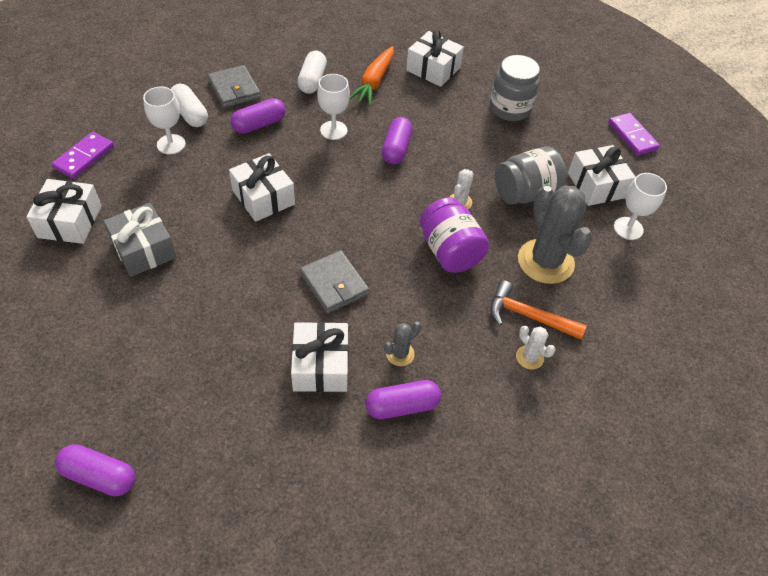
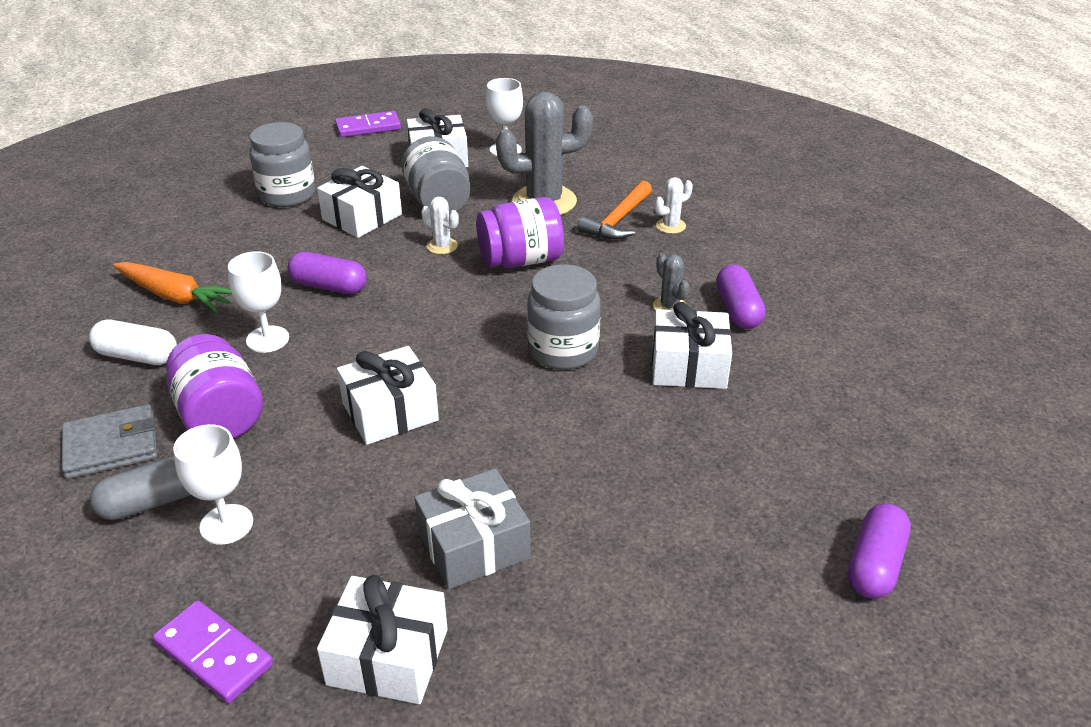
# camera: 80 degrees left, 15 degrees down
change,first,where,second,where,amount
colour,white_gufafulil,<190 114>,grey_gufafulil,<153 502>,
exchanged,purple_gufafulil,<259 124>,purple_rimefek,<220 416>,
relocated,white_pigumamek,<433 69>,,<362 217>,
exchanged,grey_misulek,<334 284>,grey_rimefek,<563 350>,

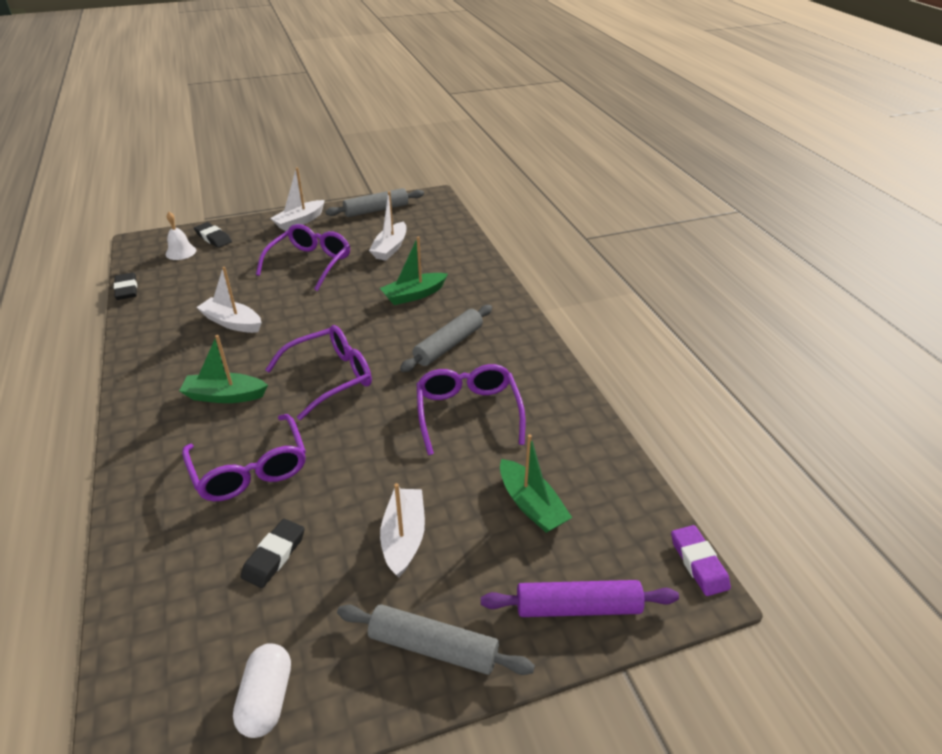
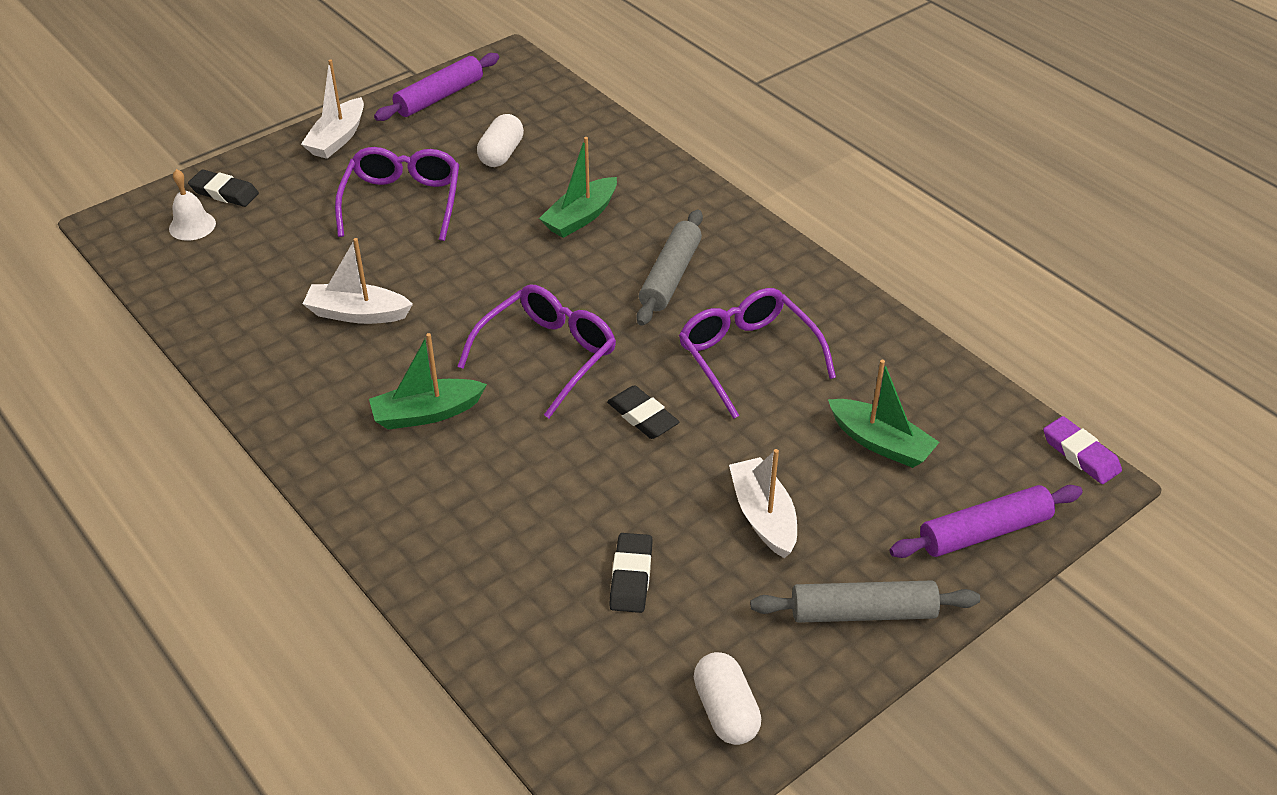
# camera: 20 degrees left, 5 degrees up
change,first,where,second,where,amount
colour,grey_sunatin,<376 210>,purple_sunatin,<439 97>,
exchanged,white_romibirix,<390 248>,white_gufafulil,<501 154>,
relocated,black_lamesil,<126 289>,,<642 416>,
missing,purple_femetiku,<250 469>,,,

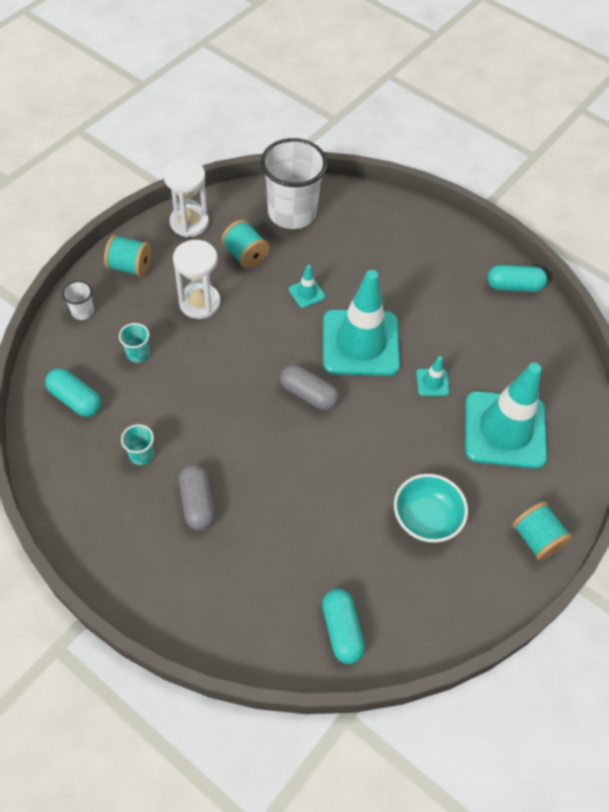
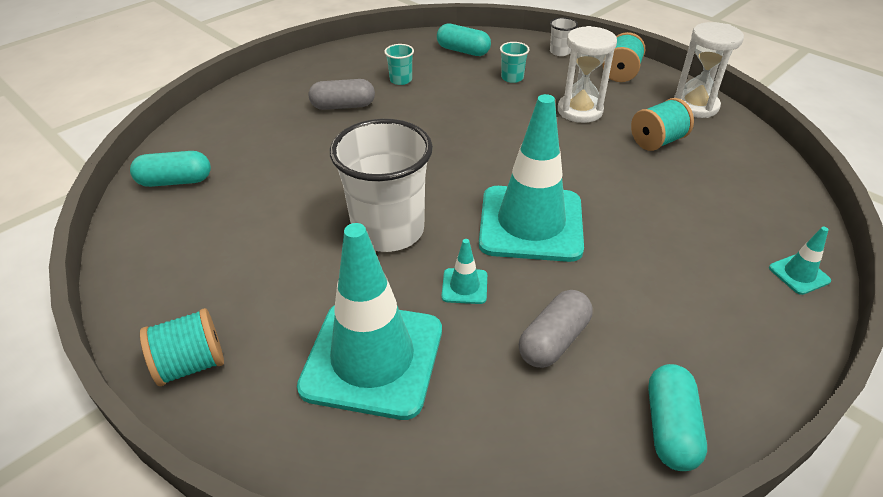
# camera: 100 degrees right, 15 degrees down
change,first,where,second,where,amount
relocated,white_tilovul,<292 213>,,<388 230>,
spun,turquoise_gufafulil,<75 399>,,<463 51>,75 degrees clockwise
relocated,grey_gufafulil,<308 394>,,<553 340>,
relocated,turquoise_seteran,<307 293>,,<799 274>,
missing,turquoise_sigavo,<426 518>,,,

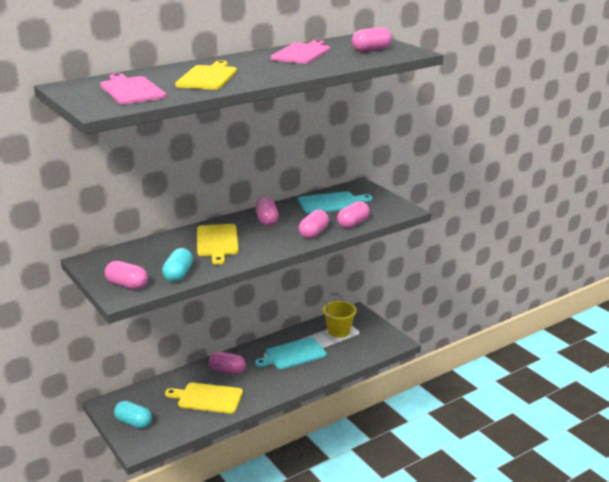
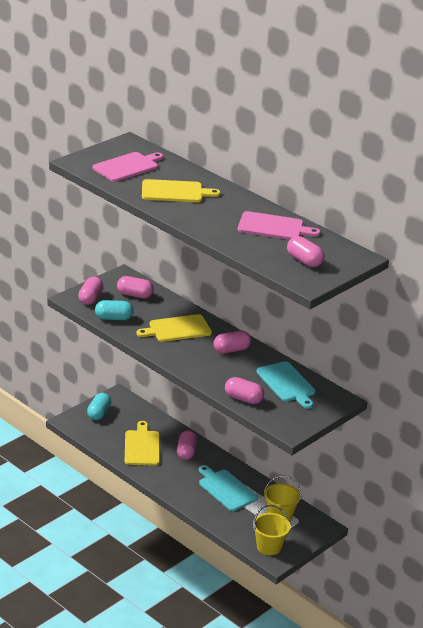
# camera: 75 degrees right, 5 degrees up
change,first,where,second,where,amount
relocated,pink_gufafulil,<313 233>,,<134 295>,
appeared,,,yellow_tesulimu,<269 546>,

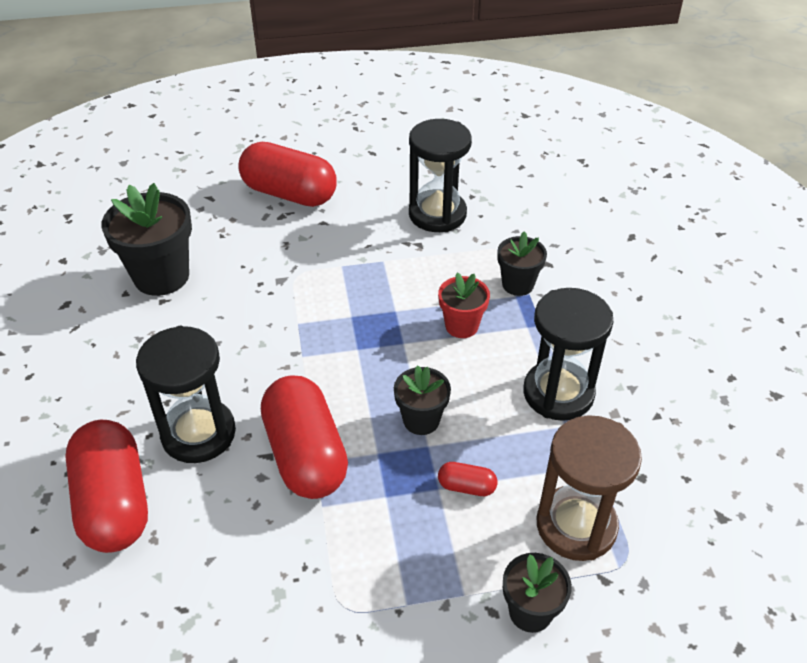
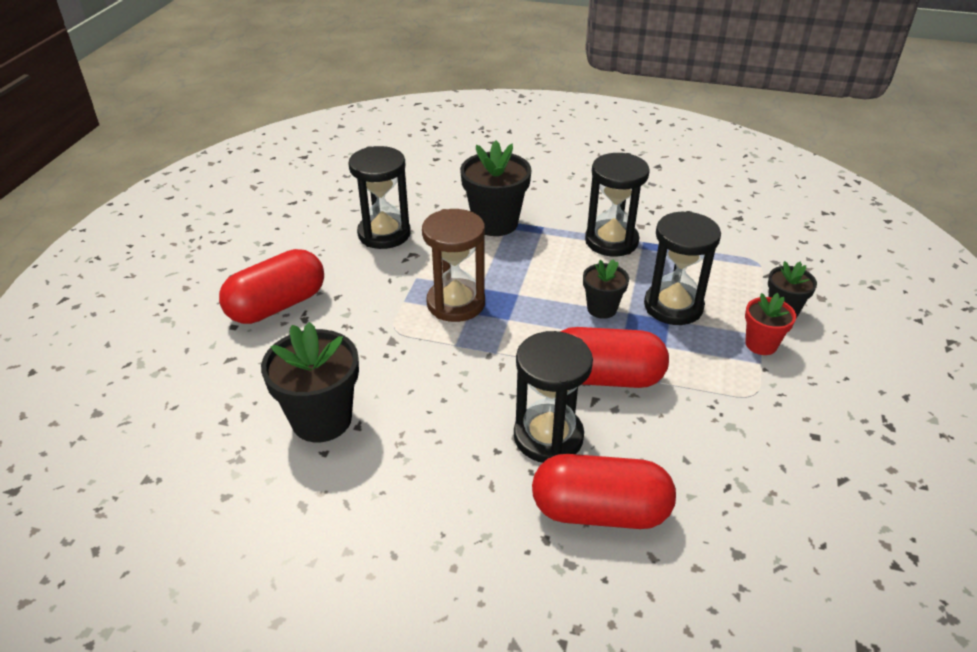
# camera: 65 degrees left, 5 degrees down
change,first,where,second,where,amount
relocated,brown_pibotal,<576 526>,,<456 303>,
size,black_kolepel,<517 284>,,<495 223>,x1.74
exchanged,red_gufafulil,<466 487>,black_pibotal,<673 306>,
relocated,red_kolepel,<461 326>,,<761 344>,

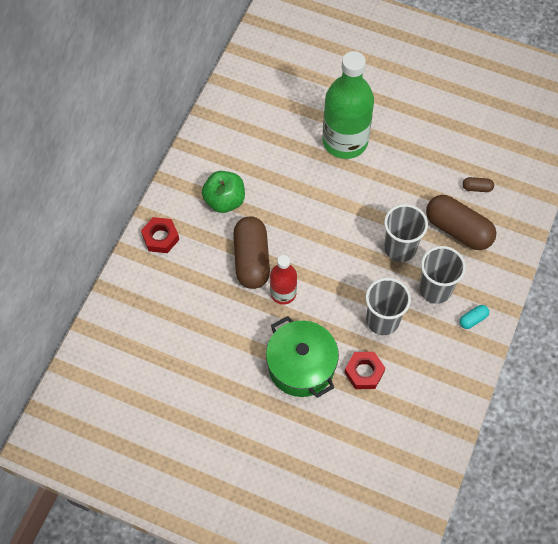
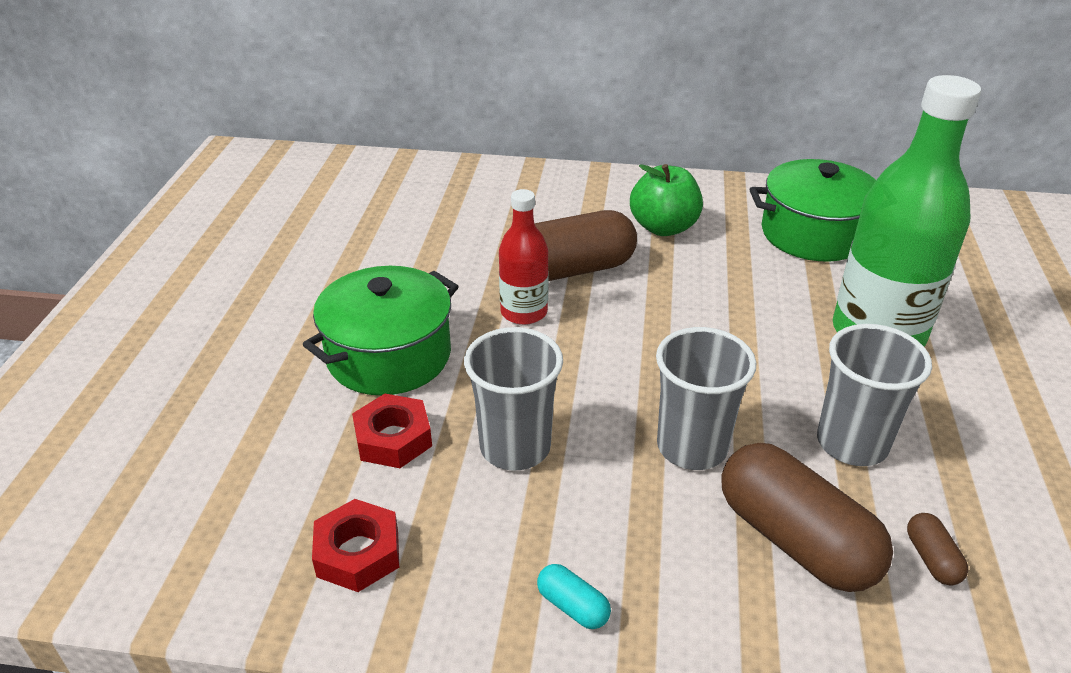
# camera: 75 degrees right, 25 degrees down
change,first,where,second,where,amount
relocated,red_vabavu,<160 237>,,<358 553>,
spun,brown_gufafulil,<458 230>,,<795 539>,60 degrees counterclockwise
appeared,,,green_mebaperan,<813 234>,
relocated,grey_tilovul,<435 289>,,<852 443>,

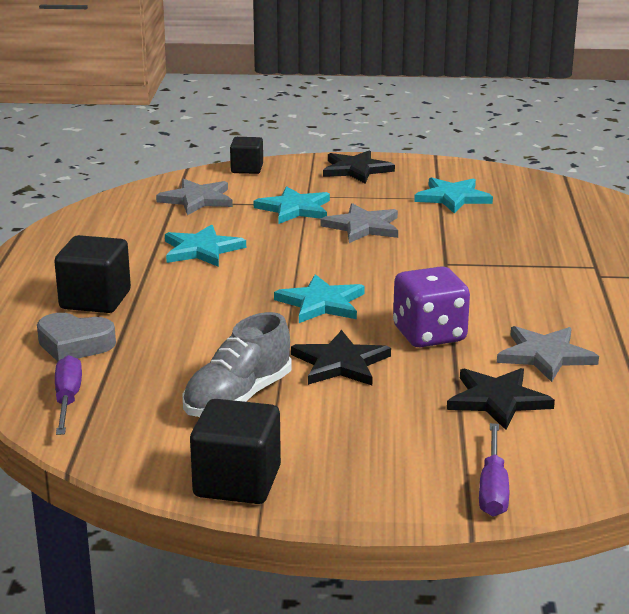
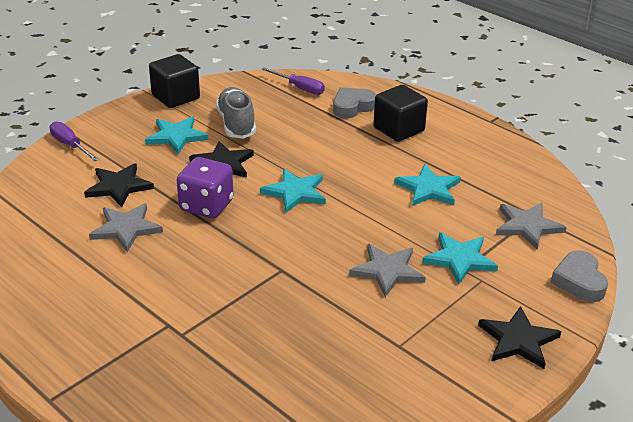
# camera: 130 degrees right, 10 degrees up
change,first,where,second,where,amount
relocated,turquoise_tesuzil,<453 197>,,<176 136>,
exchanged,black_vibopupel,<247 169>,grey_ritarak,<579 281>,

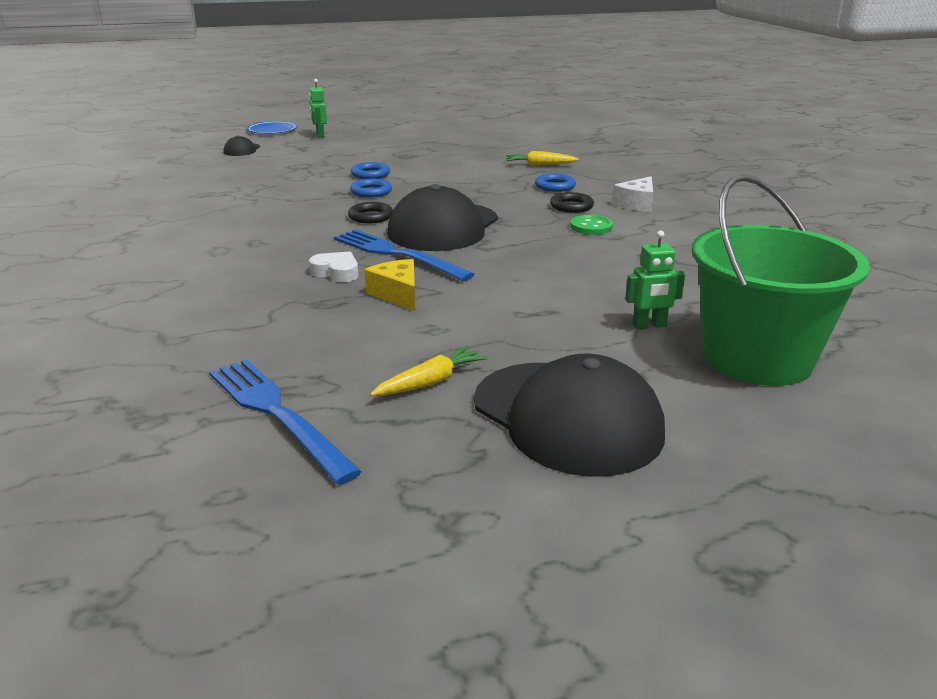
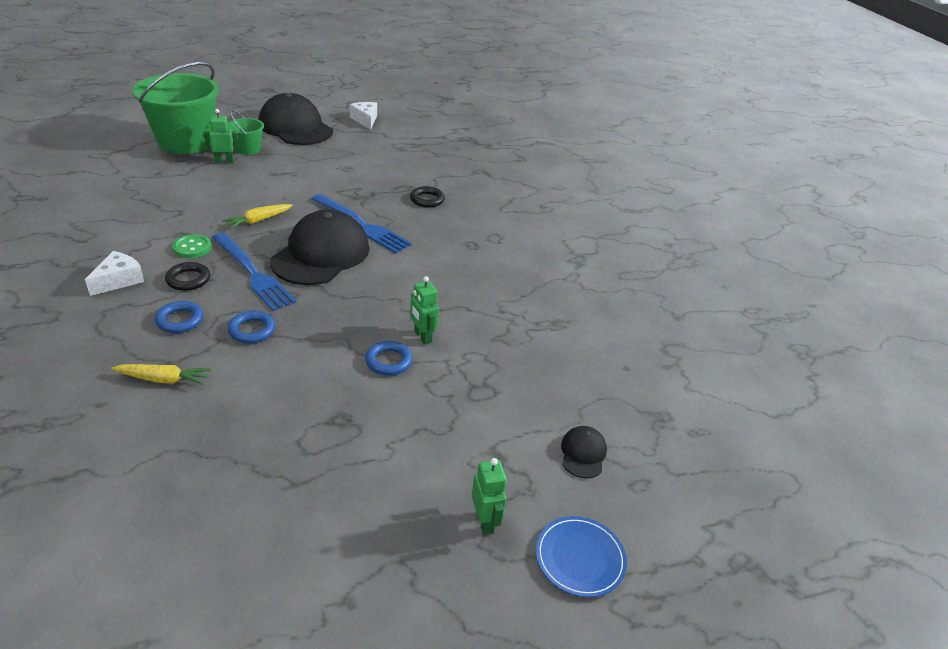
# camera: 175 degrees right, 10 degrees up
change,first,where,second,where,amount
relocated,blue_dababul,<276 413>,,<253 273>,
relocated,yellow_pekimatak,<430 382>,,<258 220>,
appeared,,,green_tesulimu,<248 149>,
relocated,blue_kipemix,<371 192>,,<252 330>,
appeared,,,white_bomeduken,<365 120>,
relocated,black_kipemix,<371 217>,,<427 200>,
appeared,,,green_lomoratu,<422 337>,
missing,white_ritarak,<336 272>,,,
missing,yellow_bomeduken,<397 294>,,,

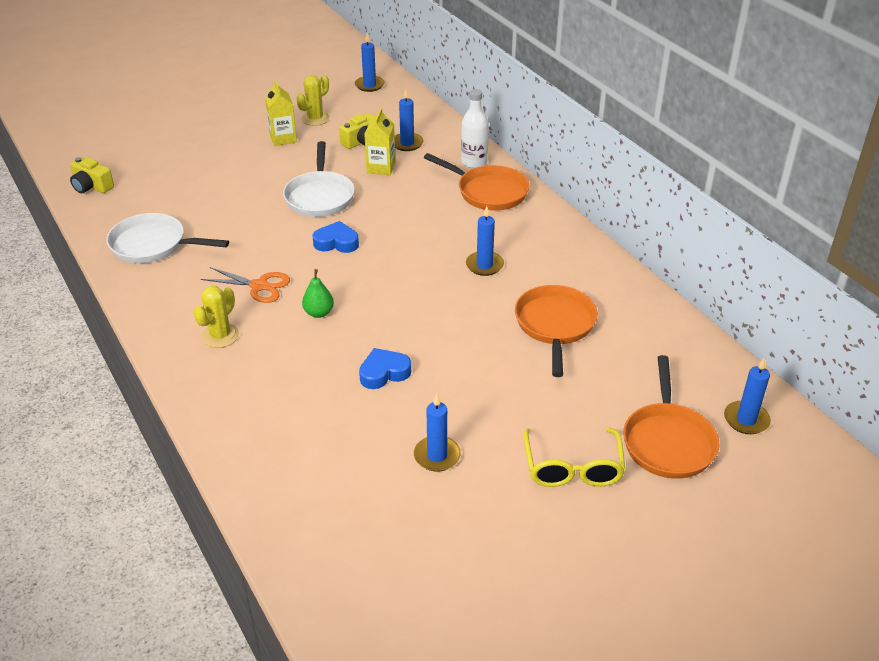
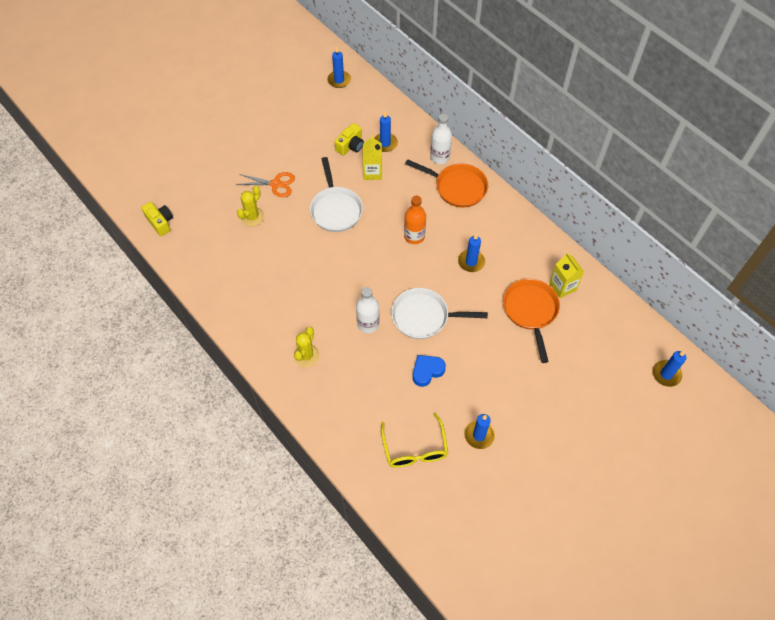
# camera: 10 degrees left, 20 degrees up
change,first,where,second,where,amount
spun,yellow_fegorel,<91 186>,,<160 222>,150 degrees counterclockwise
relocated,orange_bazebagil,<259 286>,,<276 184>,
relocated,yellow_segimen,<315 119>,,<252 217>,
exchanged,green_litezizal,<319 313>,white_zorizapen,<368 324>,
relocated,yellow_femetiku,<573 468>,,<415 449>,
relocated,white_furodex,<153 245>,,<424 317>,
appeared,,,orange_zorizapen,<414 236>,
relocated,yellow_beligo,<283 138>,,<562 286>,
missing,blue_ritarak,<336 242>,,,
missing,orange_furodex,<668 441>,,,

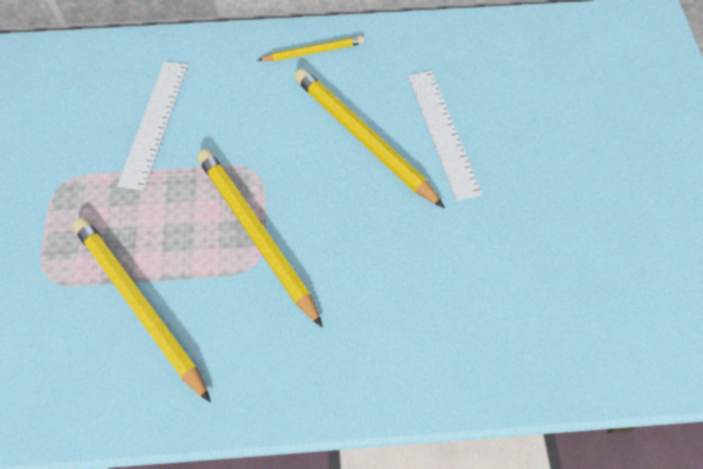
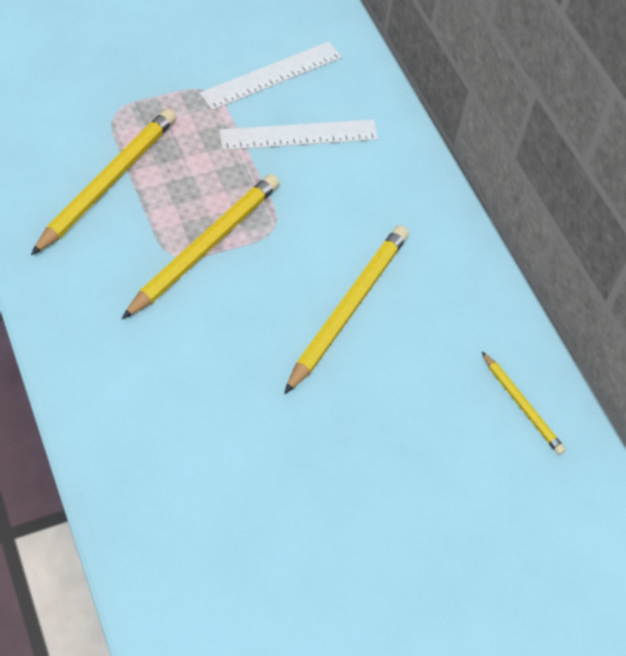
# camera: 65 degrees right, 5 degrees down
change,first,where,second,where,amount
relocated,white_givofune,<443 132>,,<271 75>,
relocated,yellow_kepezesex,<313 52>,,<522 405>,

